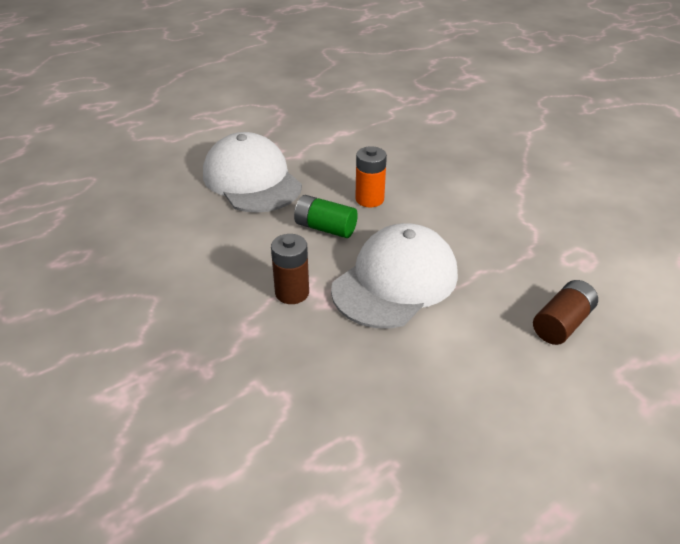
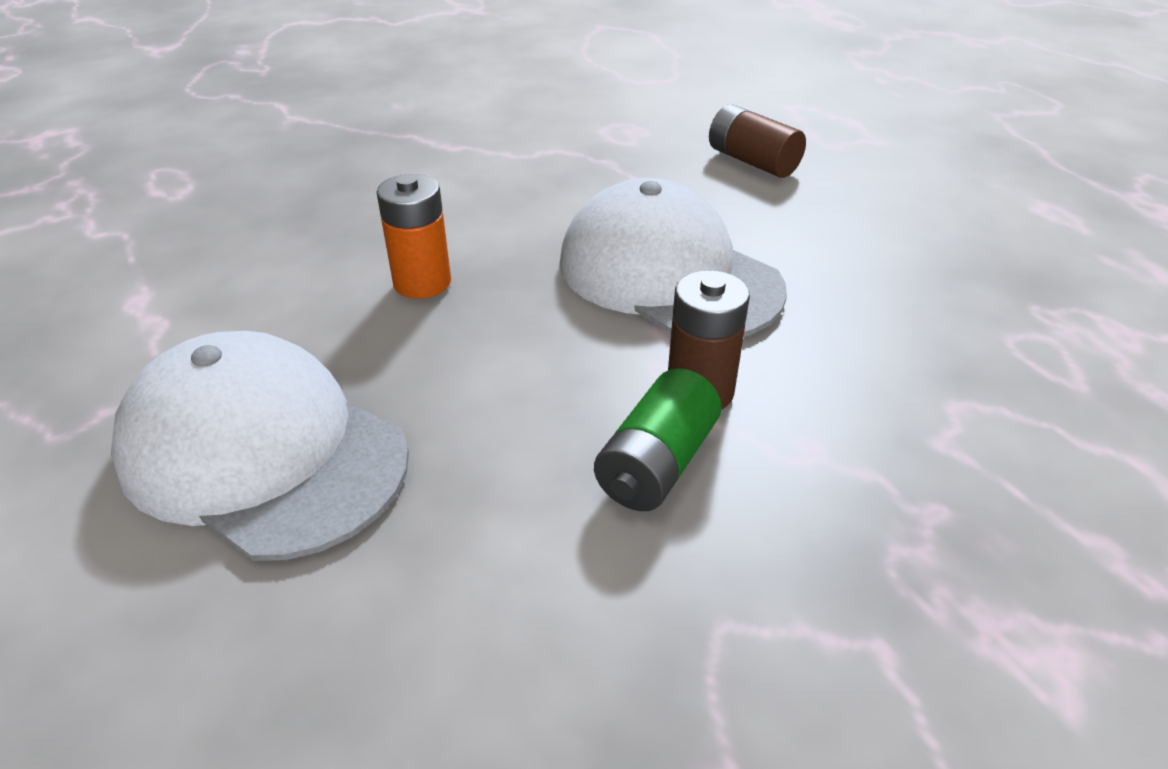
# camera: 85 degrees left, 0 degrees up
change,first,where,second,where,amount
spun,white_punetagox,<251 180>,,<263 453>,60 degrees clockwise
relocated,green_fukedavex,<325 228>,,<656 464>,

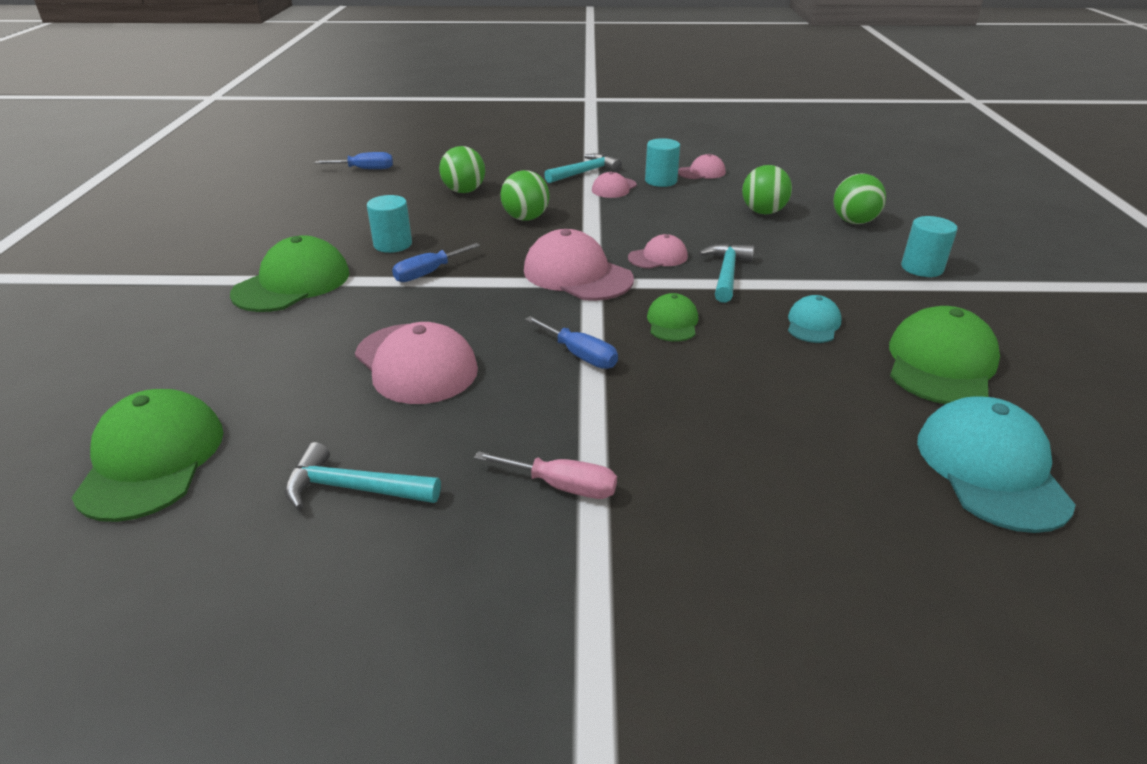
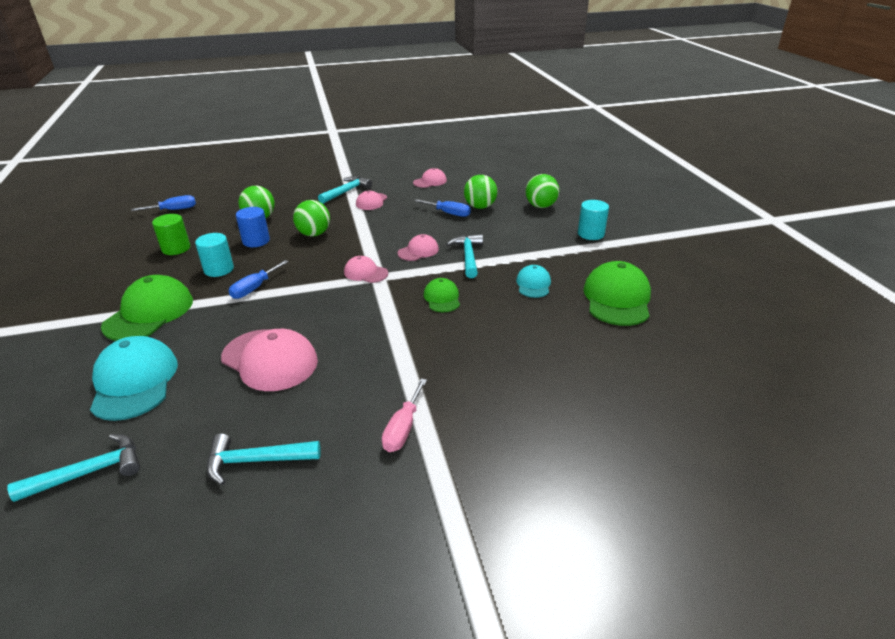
# camera: 15 degrees left, 0 degrees up
change,first,where,second,where,amount
exchanged,green_punetagox,<152 460>,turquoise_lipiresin,<89 472>,
relocated,turquoise_punetagox,<991 469>,,<134 381>,
appeared,,,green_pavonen,<176 248>,
appeared,,,blue_pavonen,<256 241>,
size,pink_punetagox,<577 274>,,<365 273>,x0.54
spun,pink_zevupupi,<562 486>,,<403 428>,105 degrees clockwise
relocated,blue_zevupupi,<580 355>,,<449 213>,
missing,turquoise_pavonen,<661 181>,,,

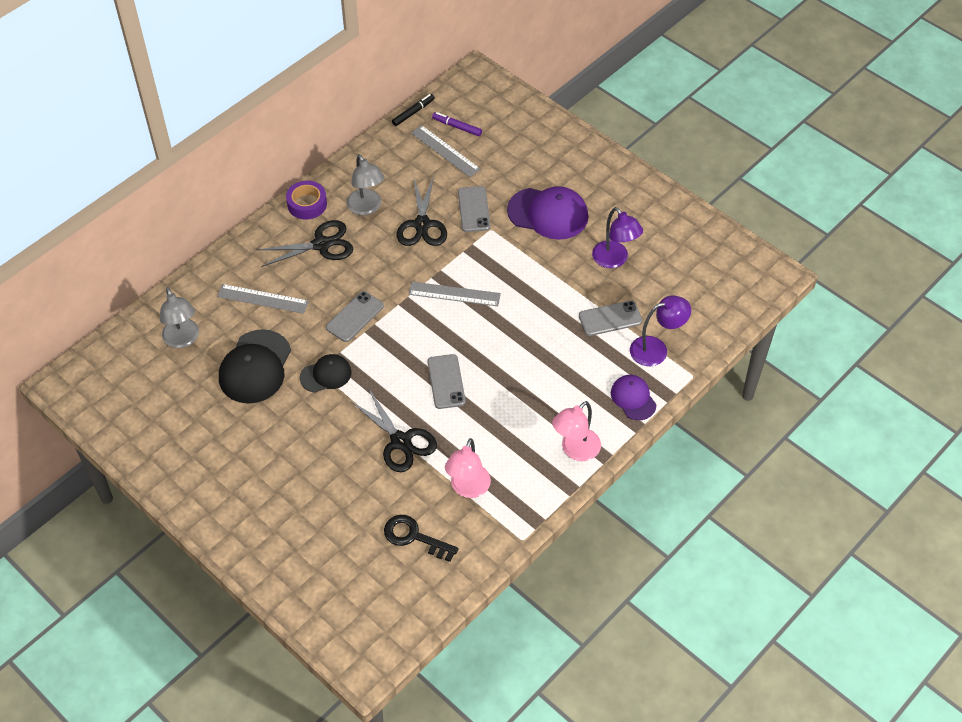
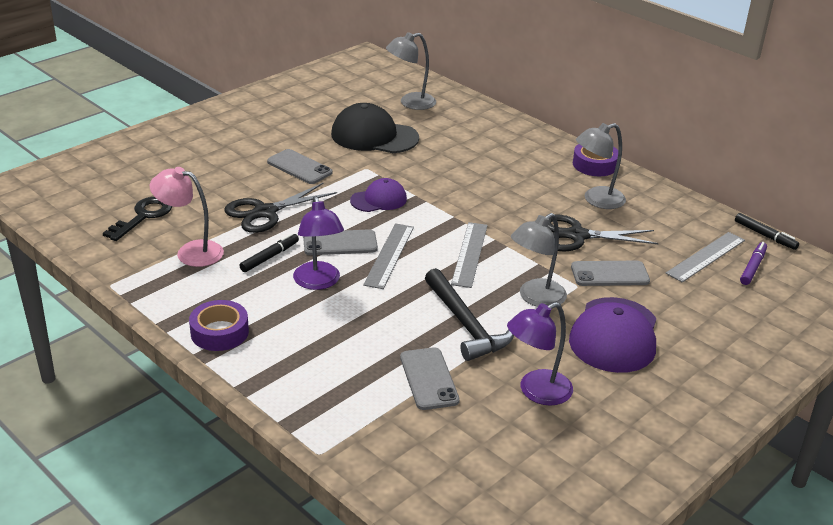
# camera: 90 degrees right, 20 degrees down
change,first,where,second,where,amount
exchanged,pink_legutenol,<575 450>,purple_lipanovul,<219 332>,
appeared,,,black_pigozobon,<269 257>,
relocated,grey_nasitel,<355 317>,,<299 167>,
relocated,purple_legutenol,<656 349>,,<318 282>,
relocated,purple_punetagox,<633 398>,,<379 200>,
relocated,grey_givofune,<262 299>,,<389 255>,
appeared,,,black_lipiresin,<465 324>,
appeared,,,grey_legutenol,<535 298>,
missing,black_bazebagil,<321 244>,,,
missing,black_punetagox,<326 375>,,,

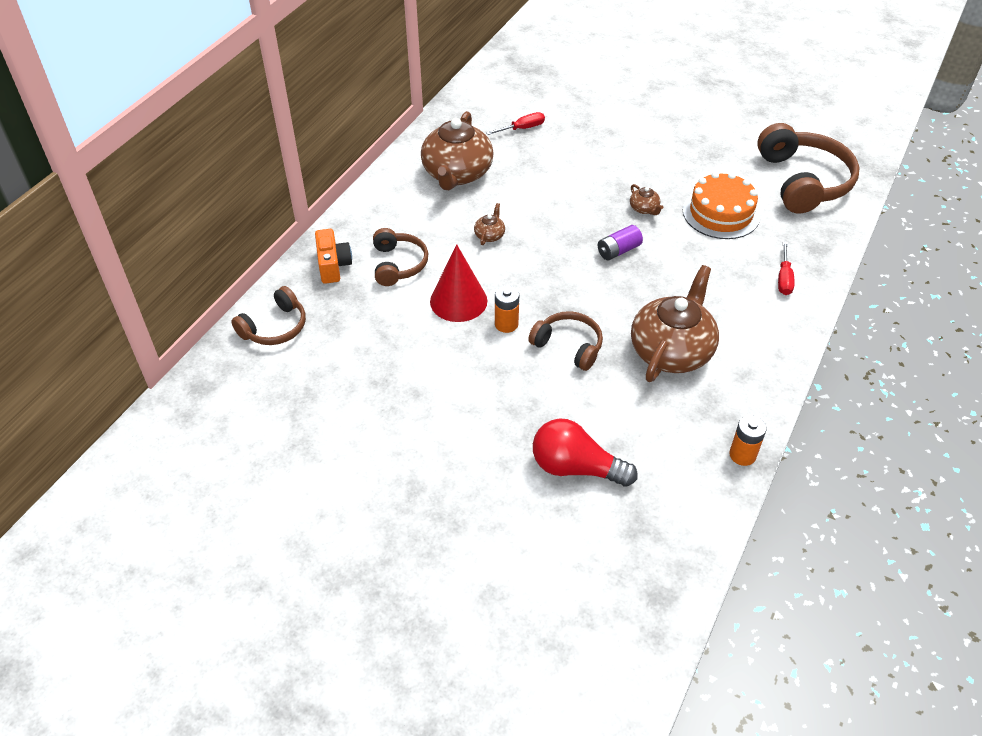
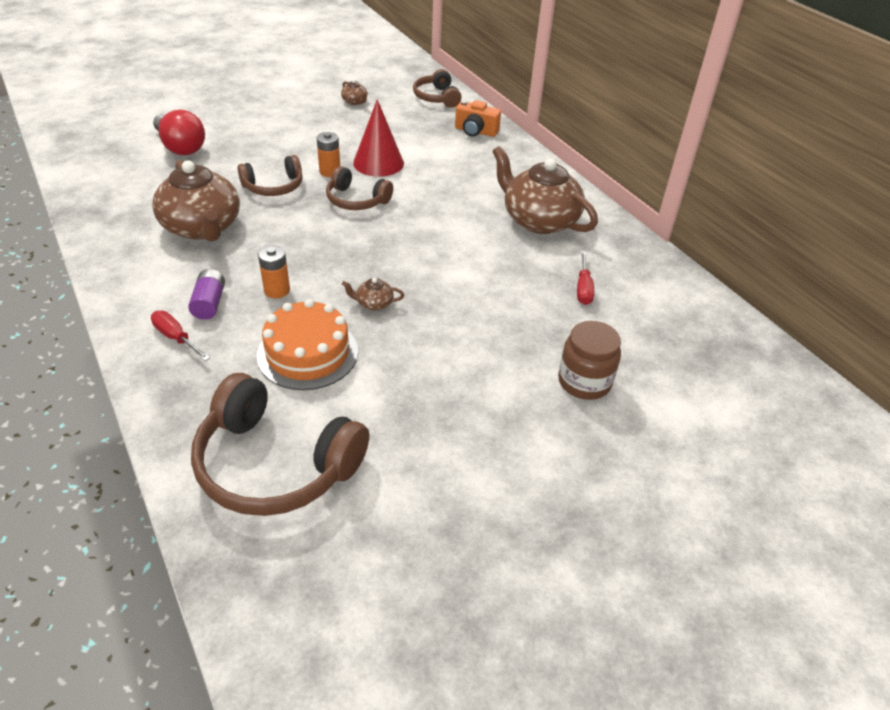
# camera: 120 degrees right, 5 degrees down
change,first,where,second,where,amount
spun,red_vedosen,<576 468>,,<180 147>,90 degrees clockwise
relocated,purple_fukedavex,<618 251>,,<209 303>,
relocated,orange_fukedavex,<742 455>,,<277 290>,
relocated,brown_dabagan,<398 264>,,<356 200>,
relocated,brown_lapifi,<489 235>,,<355 102>,
appeared,,,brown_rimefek,<584 382>,

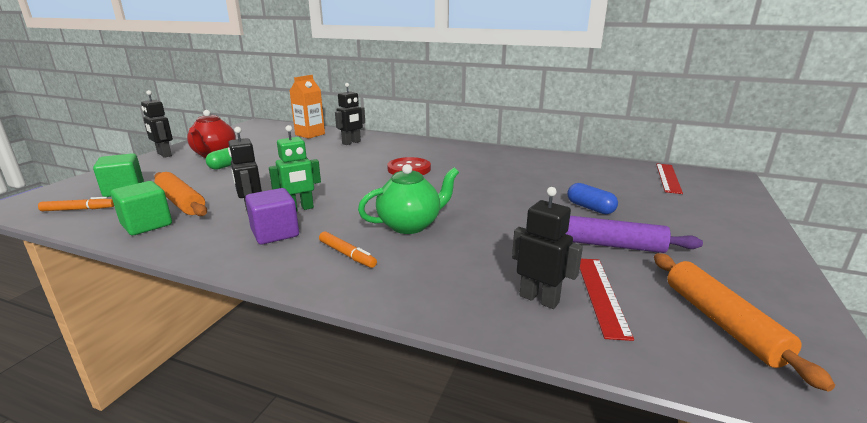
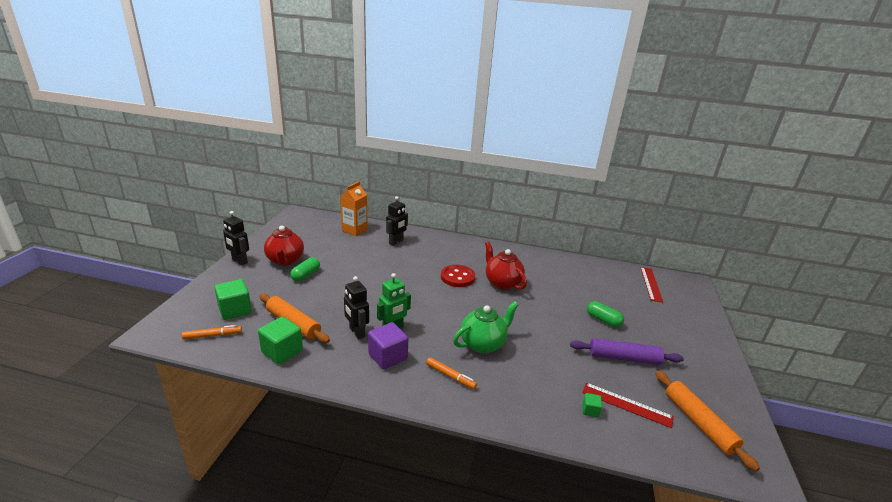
# camera: 10 degrees left, 5 degrees up
change,first,where,second,where,amount
appeared,,,red_lapifi,<502 283>,
spun,red_givofune,<601 295>,,<626 404>,60 degrees counterclockwise
exchanged,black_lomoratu,<539 299>,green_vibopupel,<590 410>,
colour,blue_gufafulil,<590 208>,green_gufafulil,<603 320>,

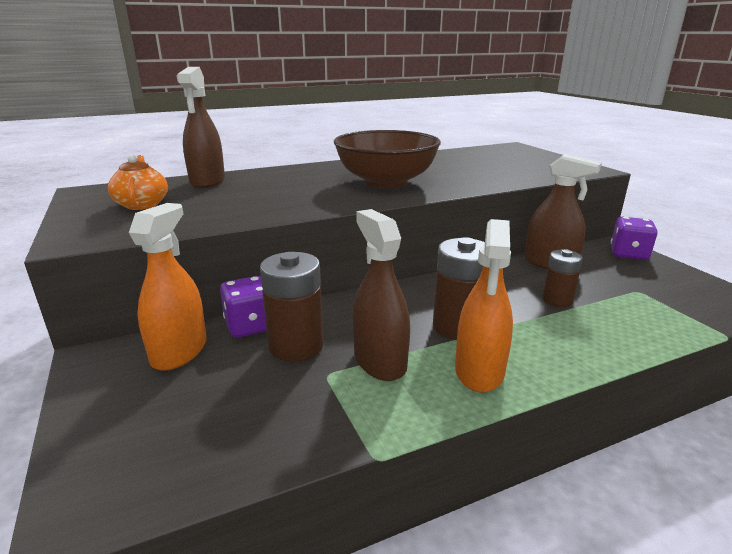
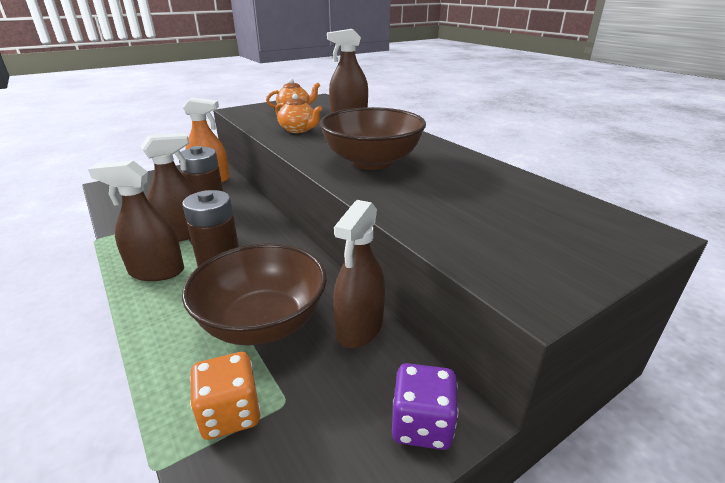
# camera: 80 degrees right, 5 degrees up
change,first,where,second,where,amount
colour,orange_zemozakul,<479 371>,brown_zemozakul,<156 271>,
exchanged,brown_fukedavex,<557 300>,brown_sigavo,<263 323>,
appeared,,,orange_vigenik,<230 413>,
appeared,,,orange_lapifi,<298 130>,
missing,purple_vigenik,<250 326>,,,

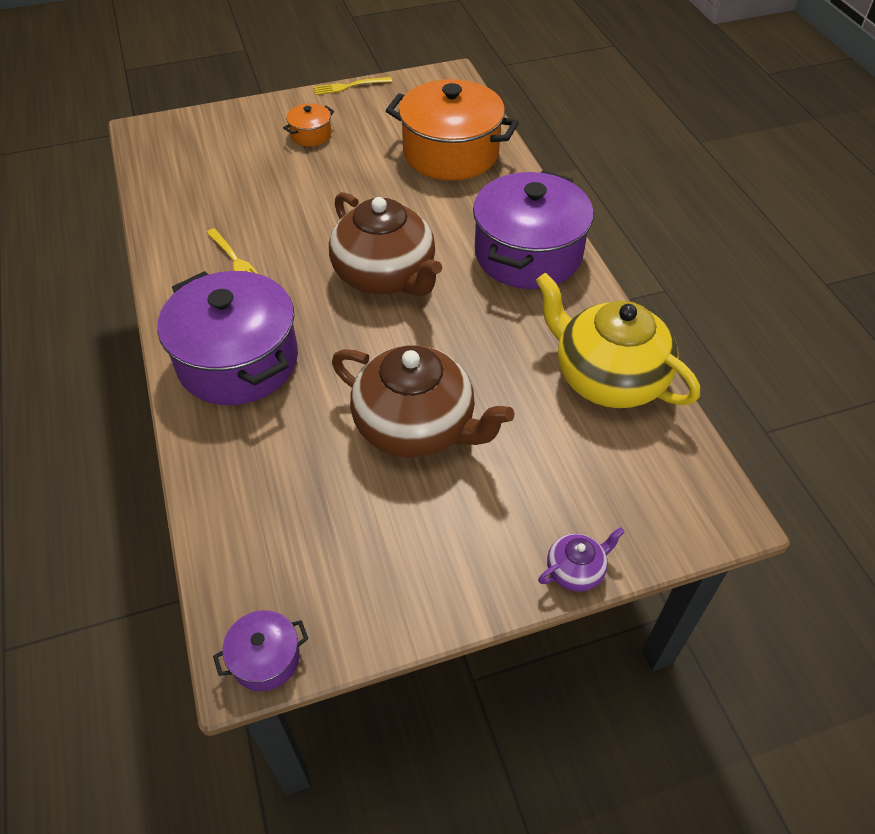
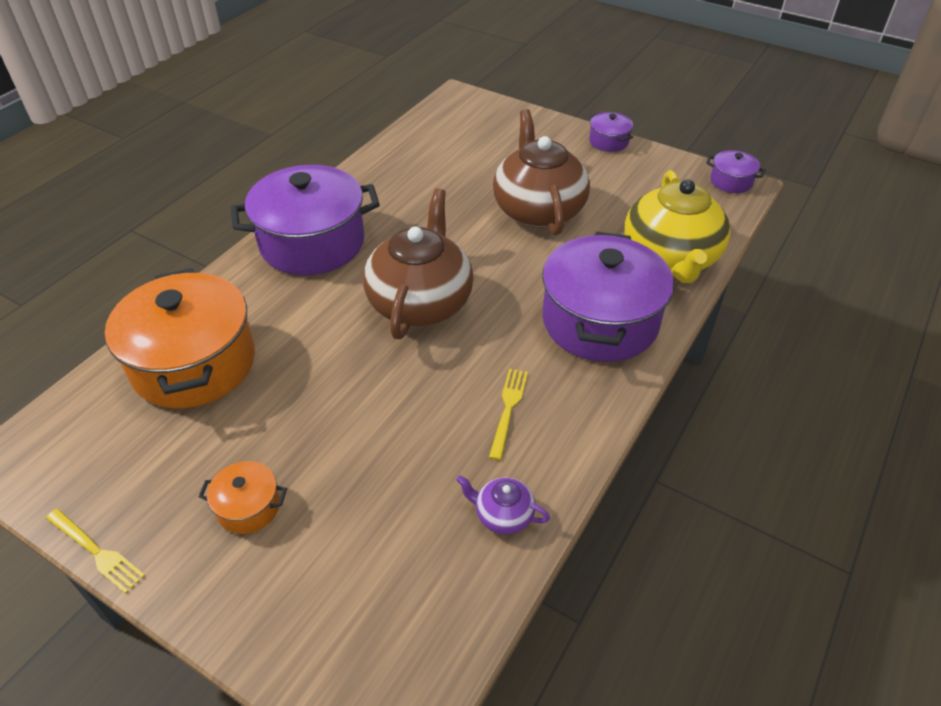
# camera: 130 degrees left, 5 degrees down
change,first,where,second,where,amount
relocated,purple_lapifi,<576 570>,,<503 515>,
appeared,,,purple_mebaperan,<608 141>,
relocated,yellow_lapifi,<607 378>,,<670 258>,

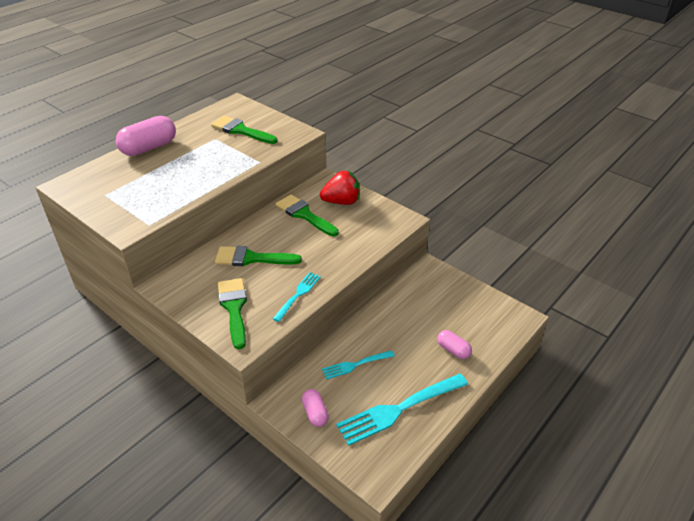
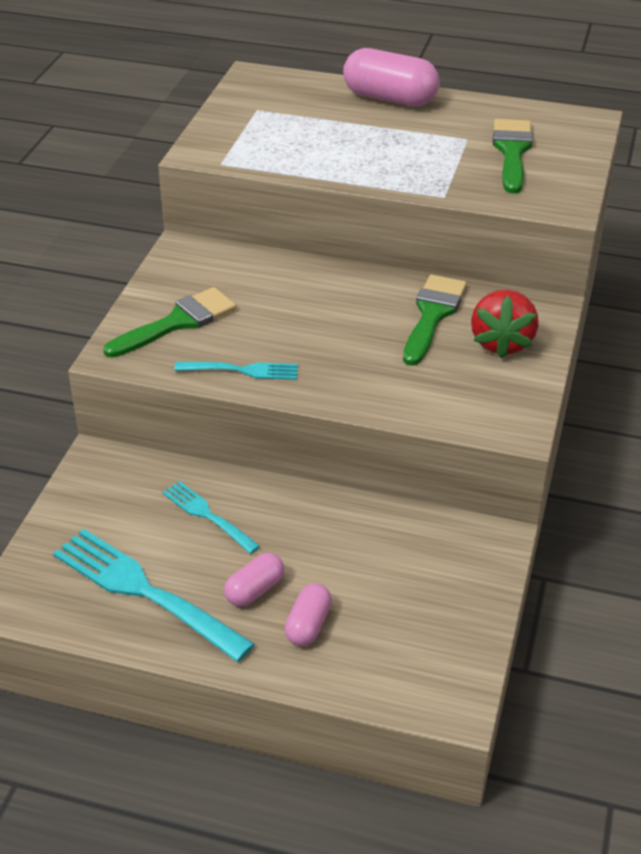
# camera: 65 degrees right, 0 degrees up
change,first,where,second,where,amount
relocated,pink_gufafulil,<315 413>,,<254 590>,
spun,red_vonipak,<342 202>,,<501 343>,45 degrees clockwise
missing,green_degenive,<251 258>,,,

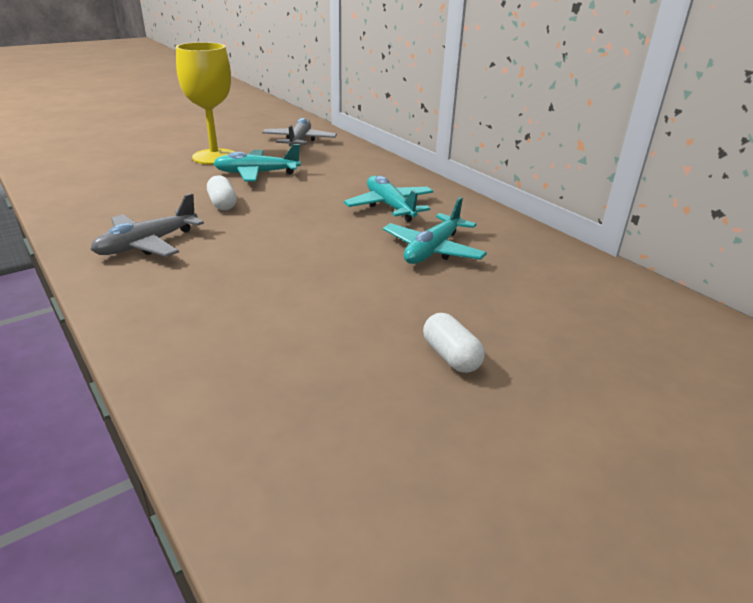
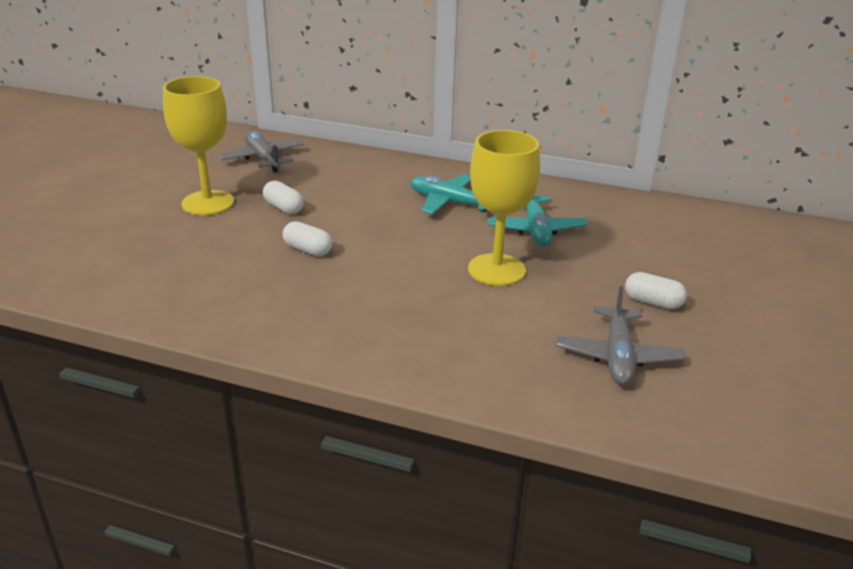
# camera: 35 degrees left, 0 degrees up
change,first,where,second,where,amount
exchanged,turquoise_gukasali,<257 173>,white_gufafulil,<283 208>,
appeared,,,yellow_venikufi,<496 270>,
relocated,grey_gukasali,<147 244>,,<617 356>,

